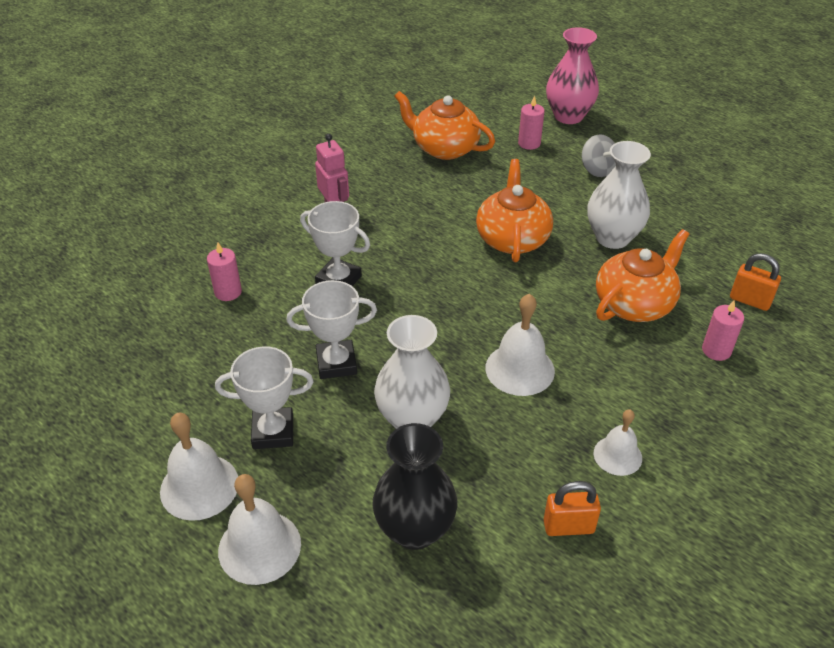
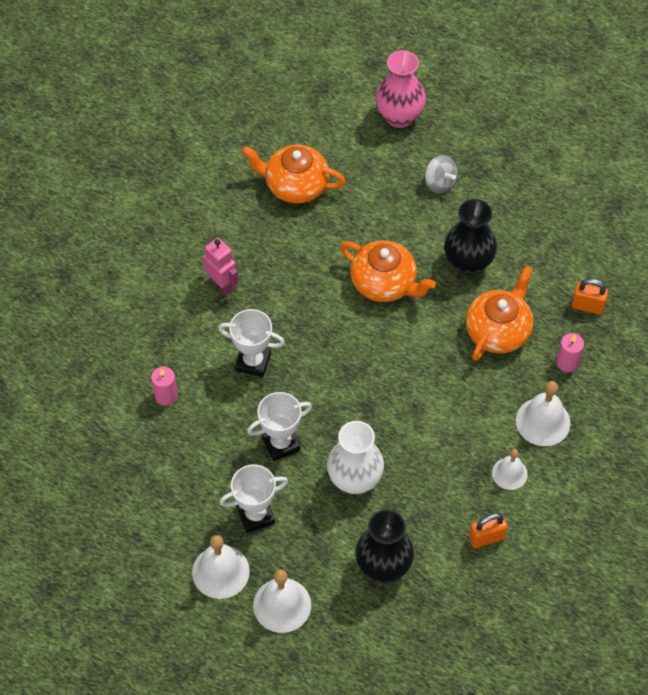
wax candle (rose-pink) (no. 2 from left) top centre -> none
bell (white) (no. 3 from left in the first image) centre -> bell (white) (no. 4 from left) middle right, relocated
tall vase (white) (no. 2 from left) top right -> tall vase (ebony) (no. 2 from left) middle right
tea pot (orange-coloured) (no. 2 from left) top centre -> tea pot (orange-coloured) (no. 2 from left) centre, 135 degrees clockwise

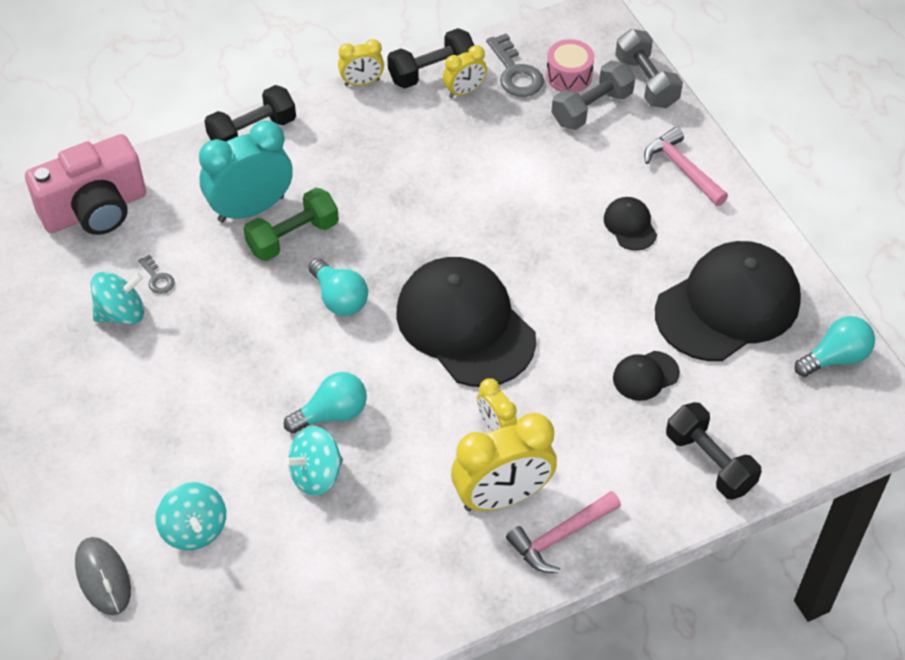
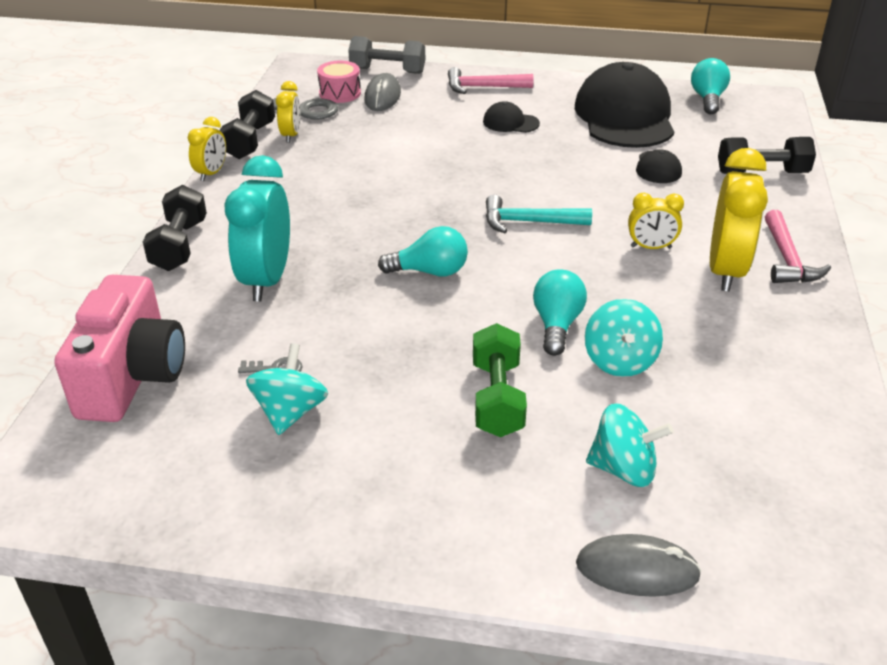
dumbbell (leaf-green) middle left -> dumbbell (leaf-green) centre, relocated
peaked cap (ebony) (no. 1 from left) centre -> carpenter's hammer (aqua) top centre
dumbbell (gray) (no. 1 from left) top centre -> computer mouse (gray) (no. 1 from left) top centre

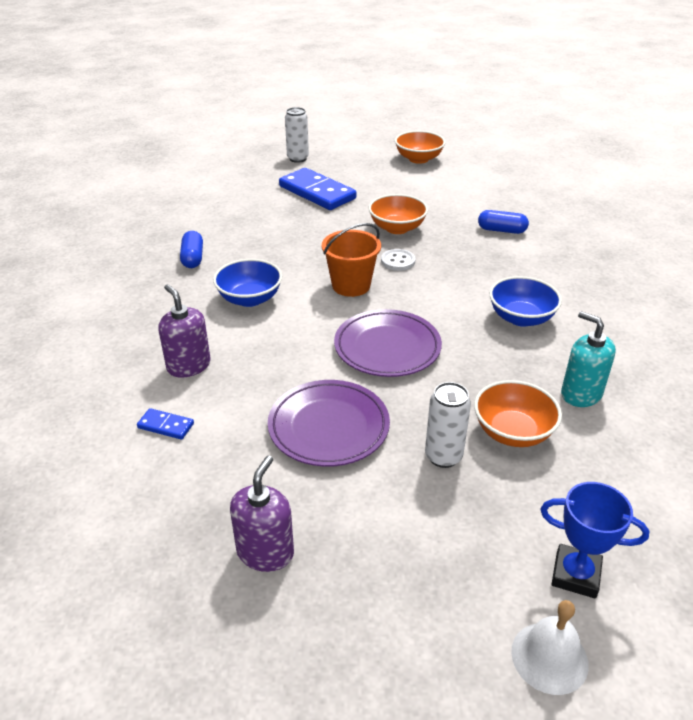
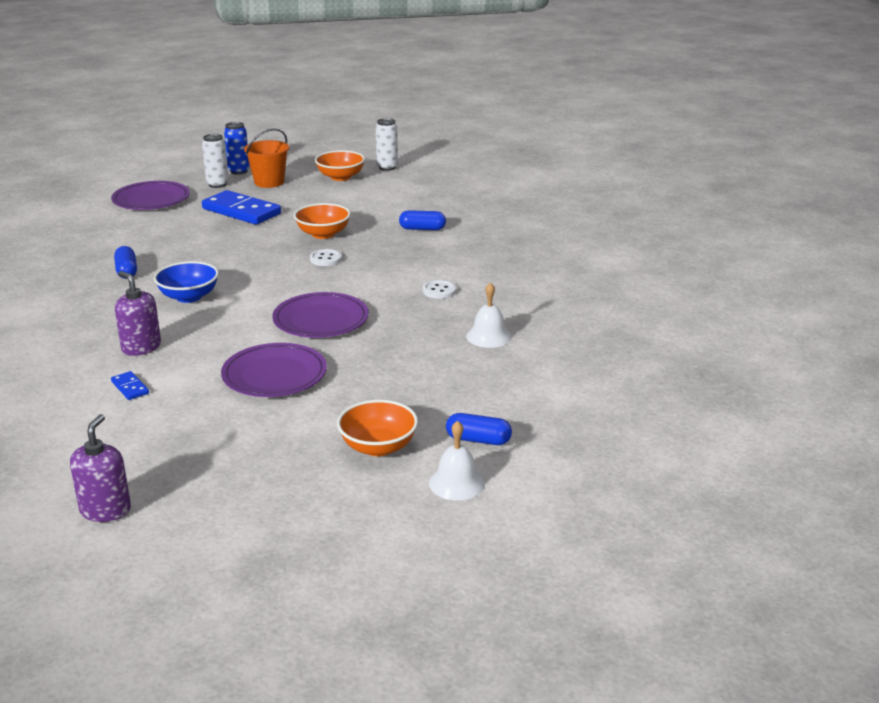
none -> flat dish (royal purple) (no. 1 from left) top left
none -> can (royal blue) top left
soap dispenser (royal purple) (no. 2 from left in the first image) bottom centre -> soap dispenser (royal purple) (no. 1 from left) middle left, relocated
sand bucket (orange-coloured) centre -> sand bucket (orange-coloured) top left, relocated
can (white) (no. 2 from left) centre -> can (white) (no. 2 from left) top centre, relocated
serving bowl (orange-coloured) (no. 3 from left) middle right -> serving bowl (orange-coloured) (no. 3 from left) centre, relocated
serving bowl (royal blue) (no. 2 from left) middle right -> shirt button (white) (no. 2 from left) centre
trophy (royal blue) bottom right -> pill shape (royal blue) (no. 3 from left) centre
soap dispenser (aqua) middle right -> bell (white) (no. 2 from left) centre
domino tile (royal blue) (no. 1 from left) middle left, 45 degrees clockwise

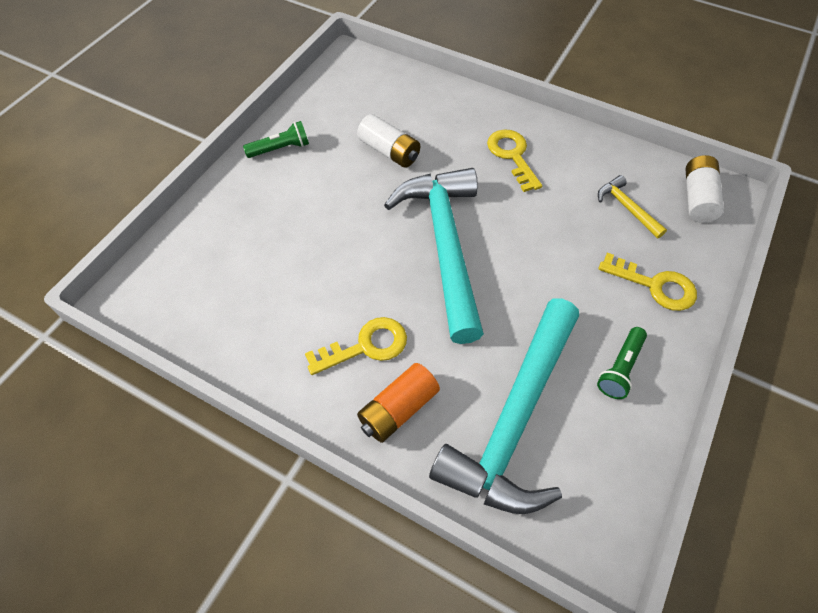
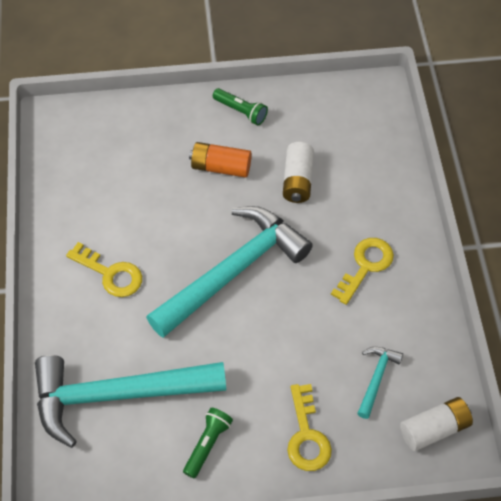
AA battery (orange-coloured) centre -> AA battery (orange-coloured) top centre, relocated
carpenter's hammer (golden) middle right -> carpenter's hammer (aqua) (no. 3 from left) bottom right
flashlight (leaf-green) (no. 2 from left in the first image) middle right -> flashlight (leaf-green) (no. 1 from left) bottom centre, 120 degrees clockwise

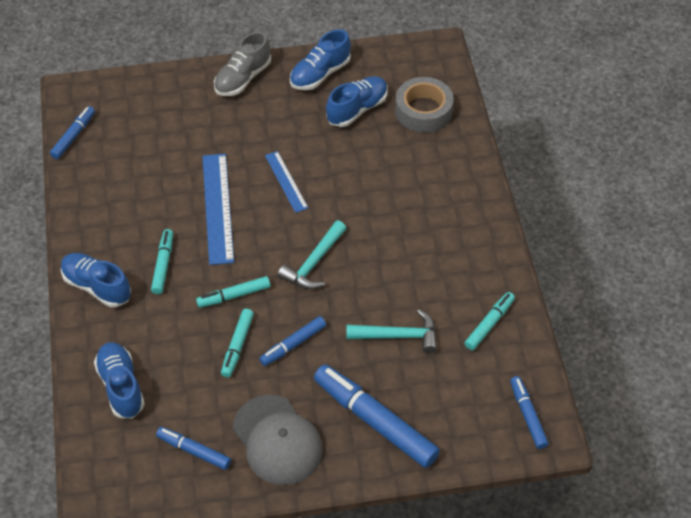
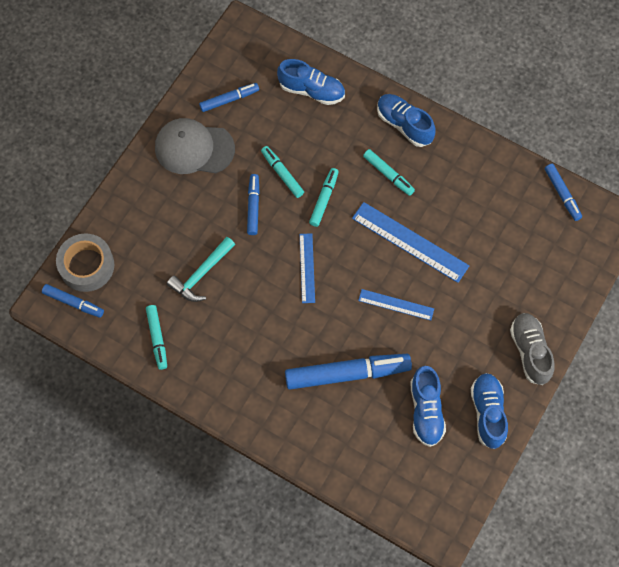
felt pen (royal blue) (no. 4 from left) bottom centre -> felt pen (royal blue) (no. 4 from left) centre, relocated
sticky tape (gray) top centre -> sticky tape (gray) middle left, relocated
carpenter's hammer (aqua) (no. 1 from left) centre -> ruler (royal blue) (no. 1 from left) centre
sneaker (royal blue) (no. 1 from left in the first image) middle left -> sneaker (royal blue) (no. 2 from left) top centre, 120 degrees counterclockwise

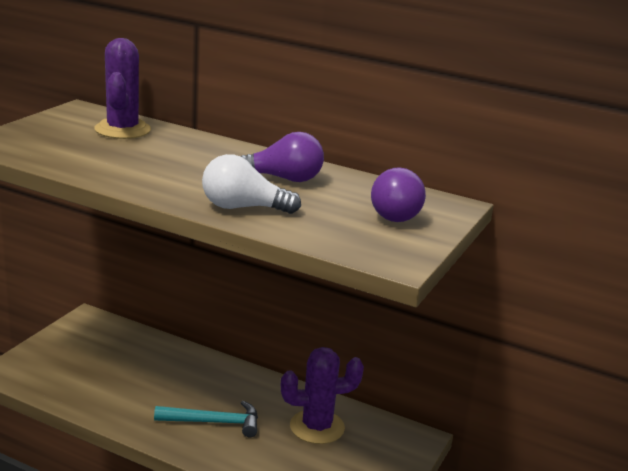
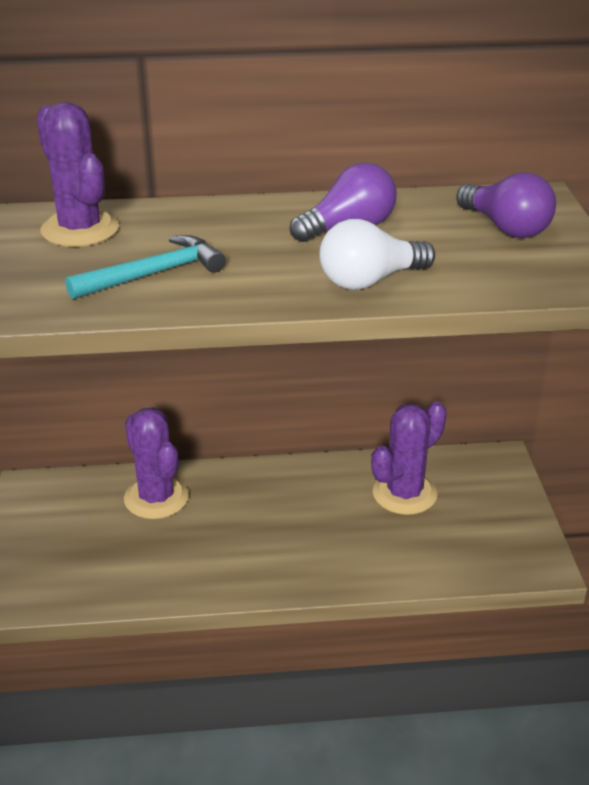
none -> prickly plant (royal purple) (no. 2 from left) middle left
carpenter's hammer (aqua) bottom left -> carpenter's hammer (aqua) middle left, relocated

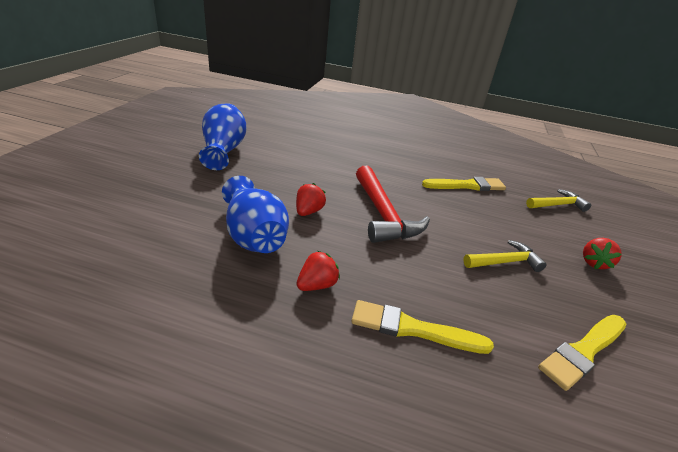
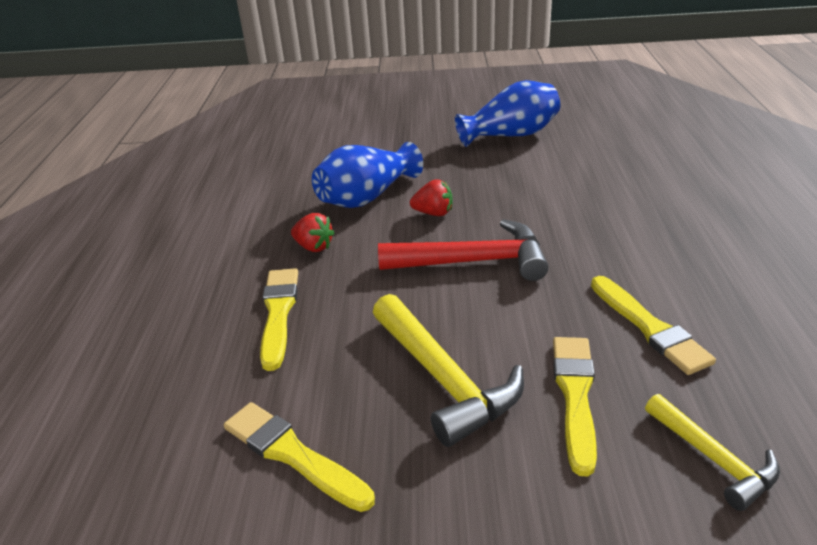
toy strawberry (red) (no. 3 from left) middle right -> none
none -> paint brush (golden) (no. 3 from left) bottom right
carpenter's hammer (red) centre, 150 degrees counterclockwise
carpenter's hammer (golden) (no. 1 from left) middle right -> carpenter's hammer (golden) (no. 1 from left) bottom centre, x1.66

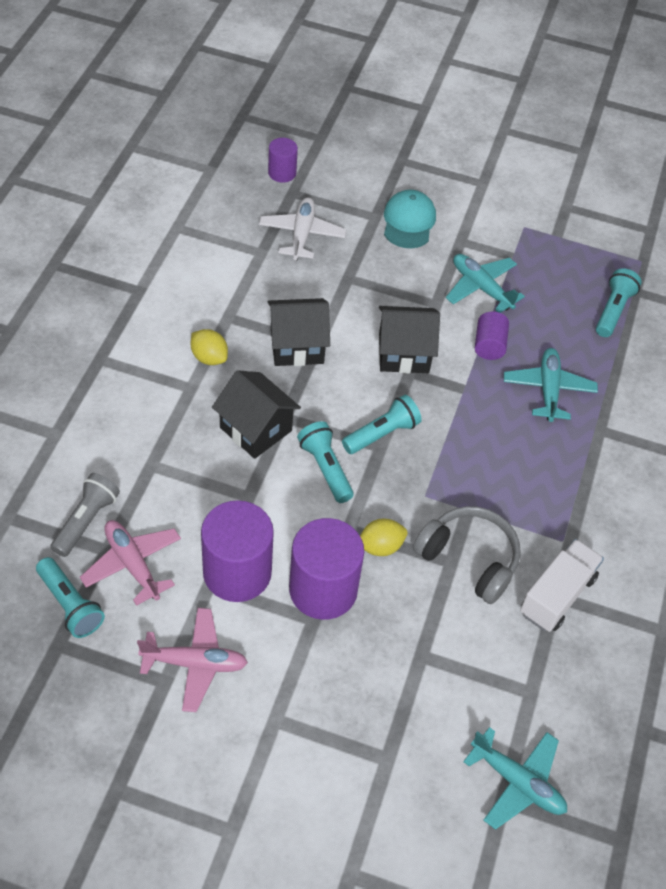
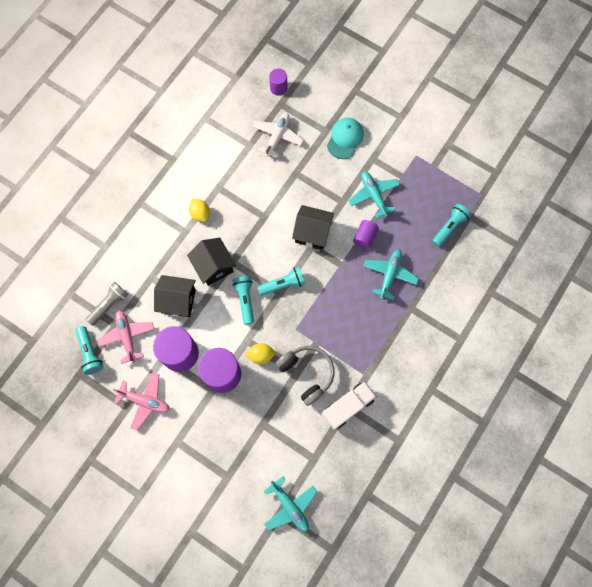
toy house (ebony) (no. 2 from left in the first image) centre -> toy house (ebony) (no. 1 from left) middle left, relocated

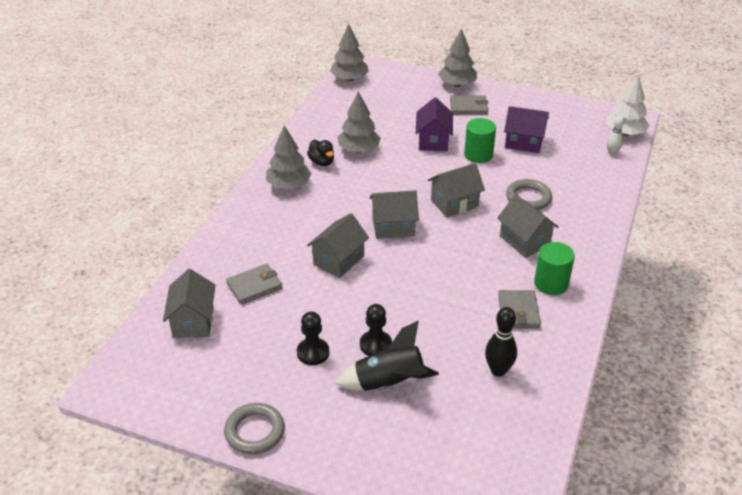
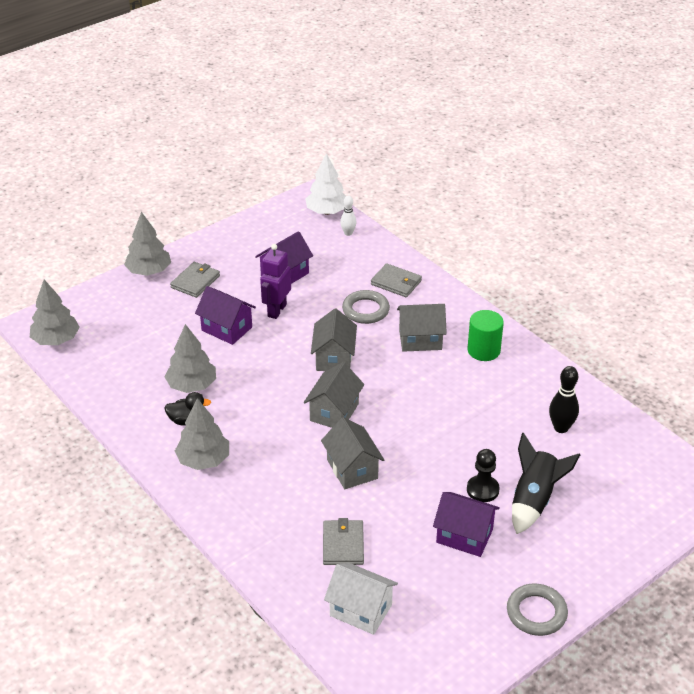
wallet (gray) (no. 3 from left) middle right -> wallet (gray) (no. 3 from left) centre, relocated
chess pawn (ebony) (no. 1 from left) bottom centre -> toy house (royal purple) (no. 3 from left) bottom right
cylinder shape (leaf-green) (no. 1 from left) top centre -> robot (royal purple) centre
toy house (gray) (no. 1 from left) middle left -> toy house (white) bottom centre

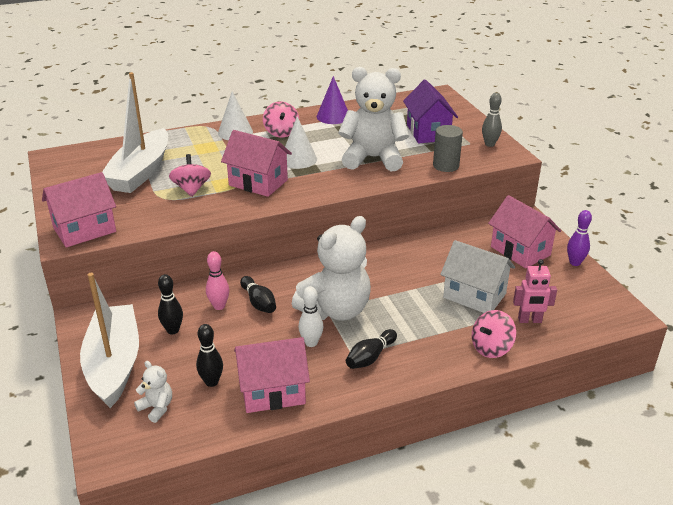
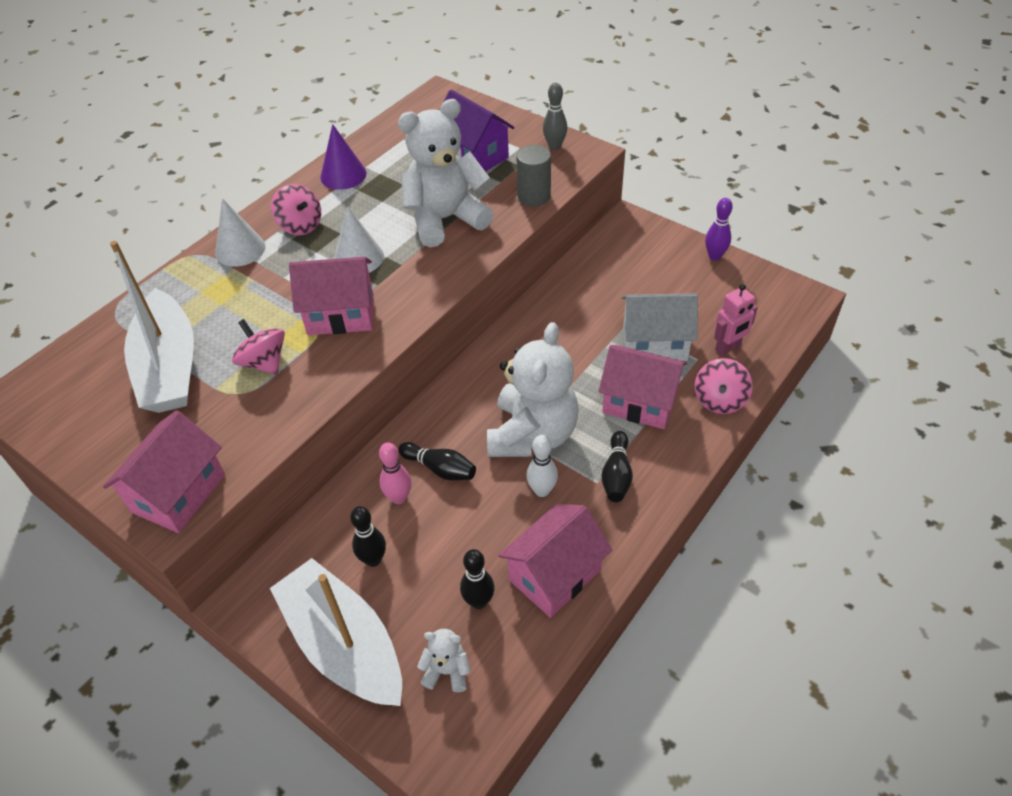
toy house (rose-pink) (no. 4 from left) middle right -> toy house (rose-pink) (no. 4 from left) centre, relocated

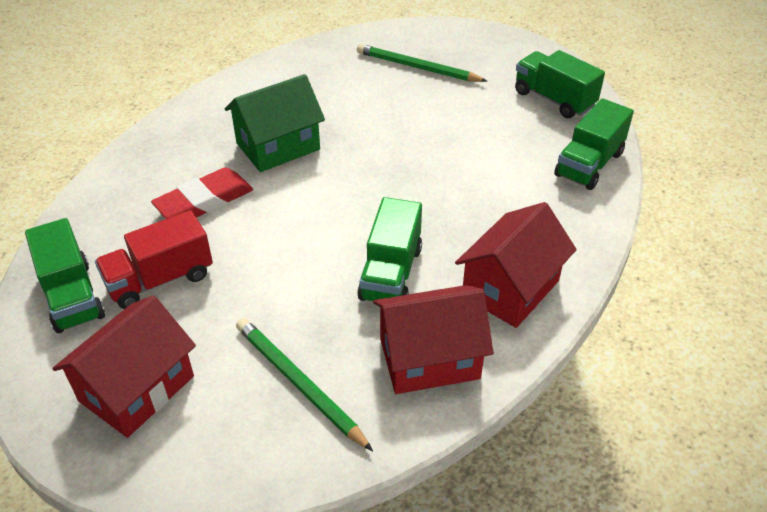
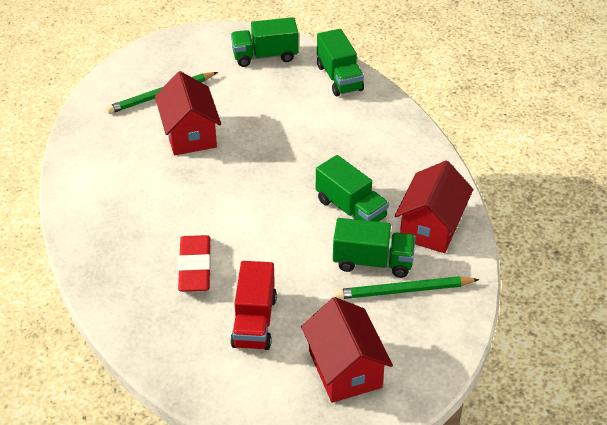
toy house (leaf-green) top centre -> none
lorry (leaf-green) (no. 1 from left in the first image) middle left -> lorry (leaf-green) (no. 4 from left) centre, relocated
toy house (red) (no. 3 from left in the first image) middle right -> toy house (red) (no. 1 from left) top left, relocated

